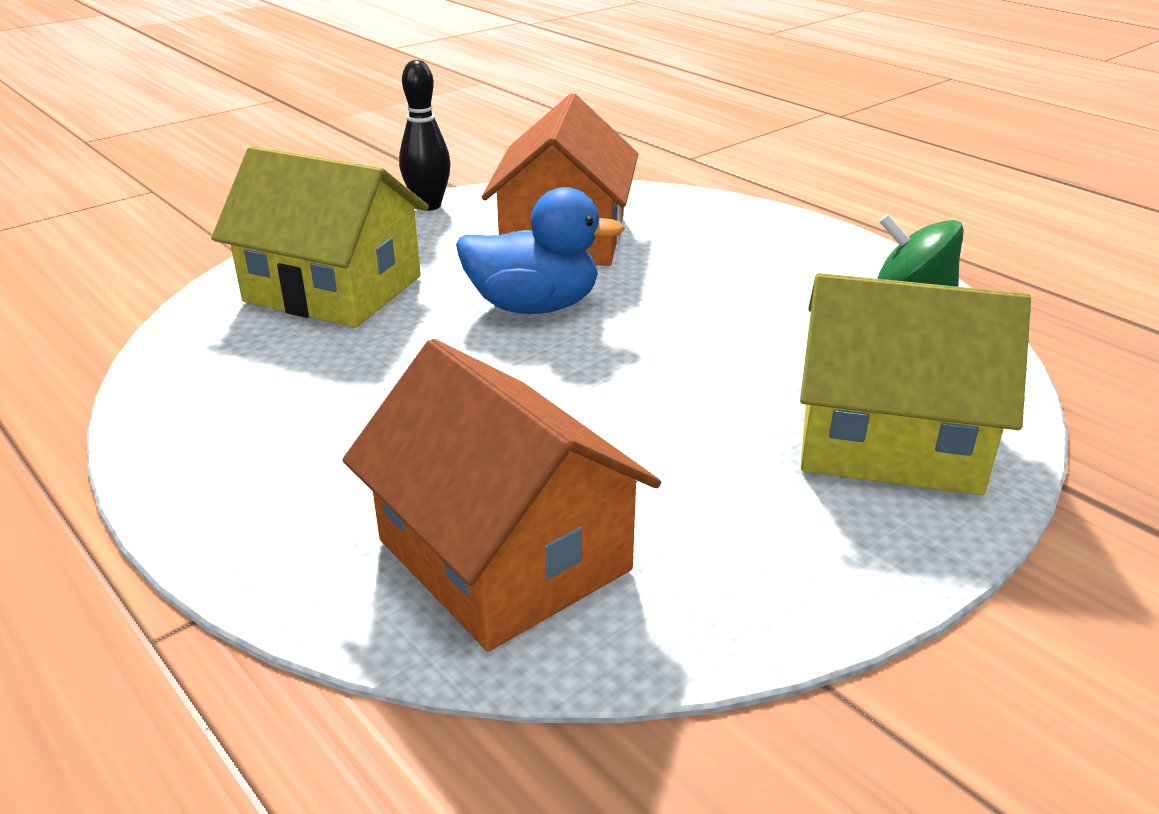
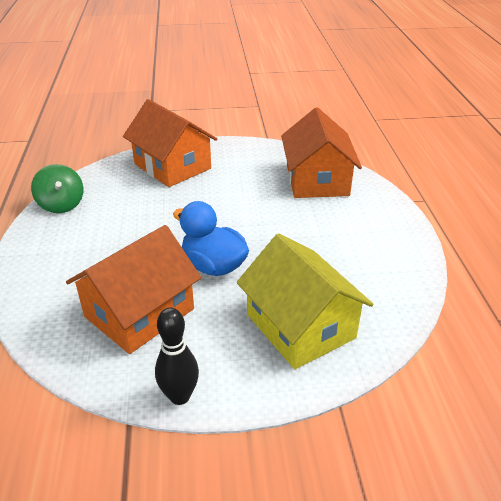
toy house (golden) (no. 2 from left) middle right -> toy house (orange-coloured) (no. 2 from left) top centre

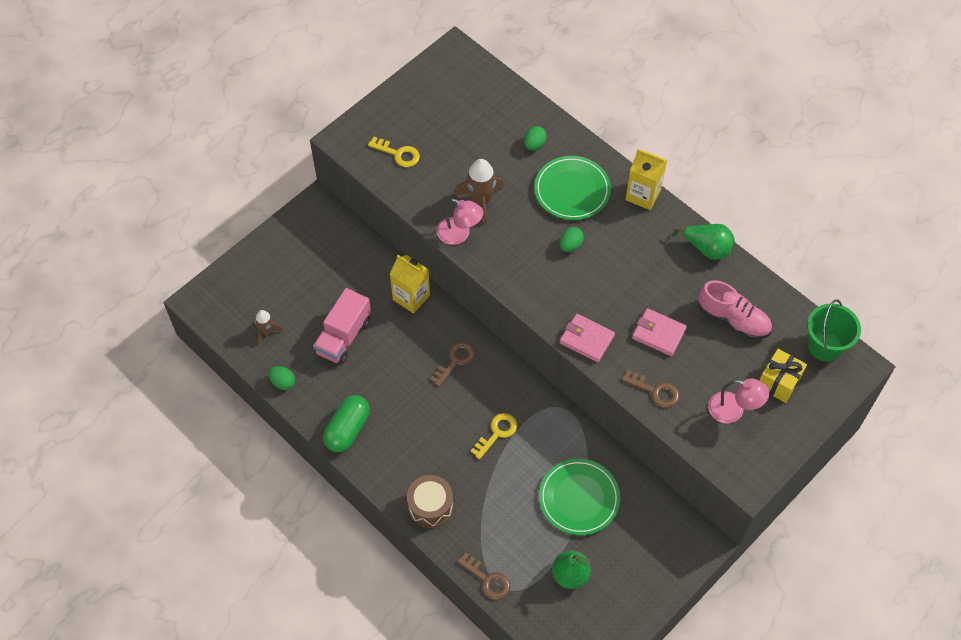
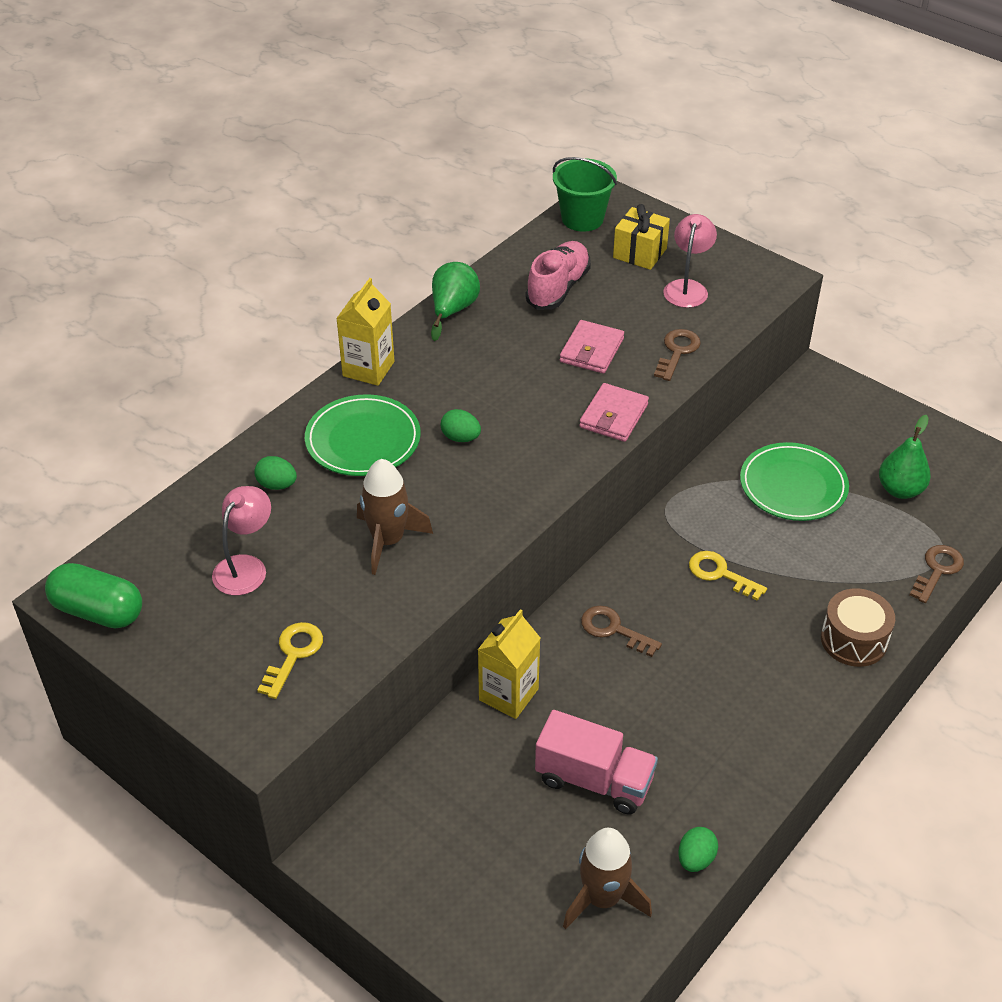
pill shape (leaf-green) centre -> pill shape (leaf-green) middle left, relocated
lamp (rose-pink) (no. 1 from left) centre -> lamp (rose-pink) (no. 1 from left) middle left, relocated
spaceship (dark brown) (no. 1 from left in the first image) middle left -> spaceship (dark brown) (no. 2 from left) bottom centre, x1.68

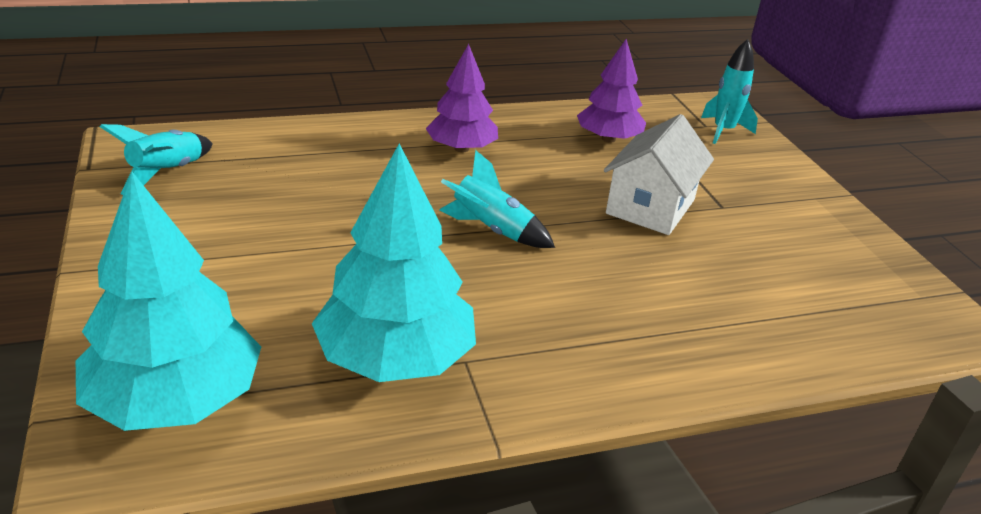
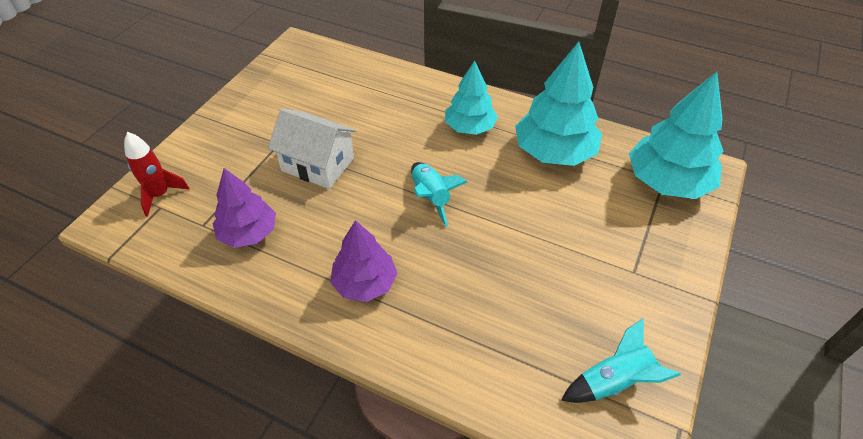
none -> tree (aqua) (no. 1 from left) top centre
spaceship (aqua) (no. 3 from left) top right -> spaceship (red) middle left
toy house (white) middle right -> toy house (white) centre, 45 degrees clockwise

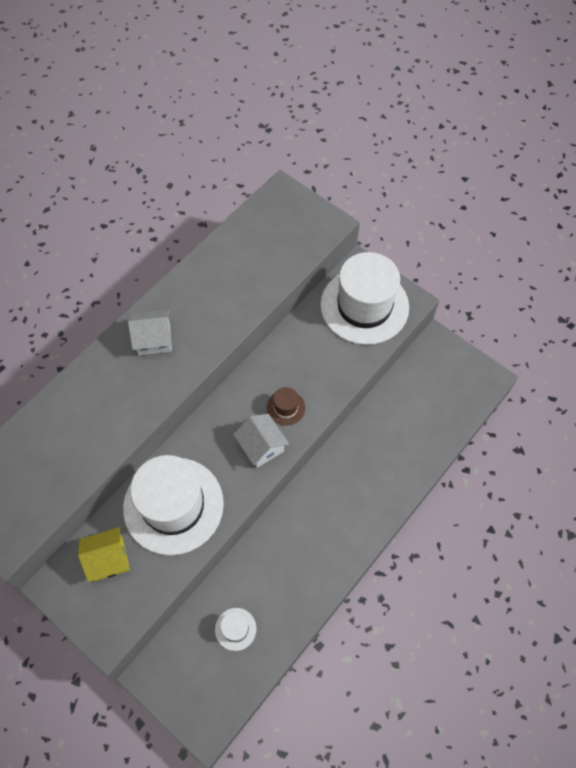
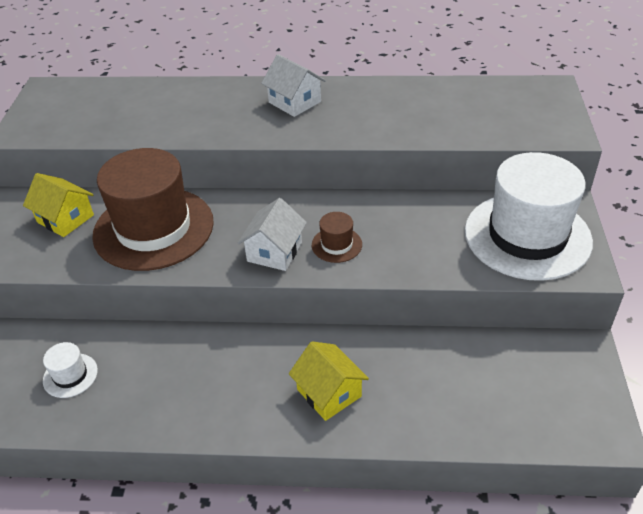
none -> toy house (golden) (no. 2 from left) bottom centre
tall hat (white) (no. 1 from left) middle left -> tall hat (dark brown) (no. 1 from left) middle left

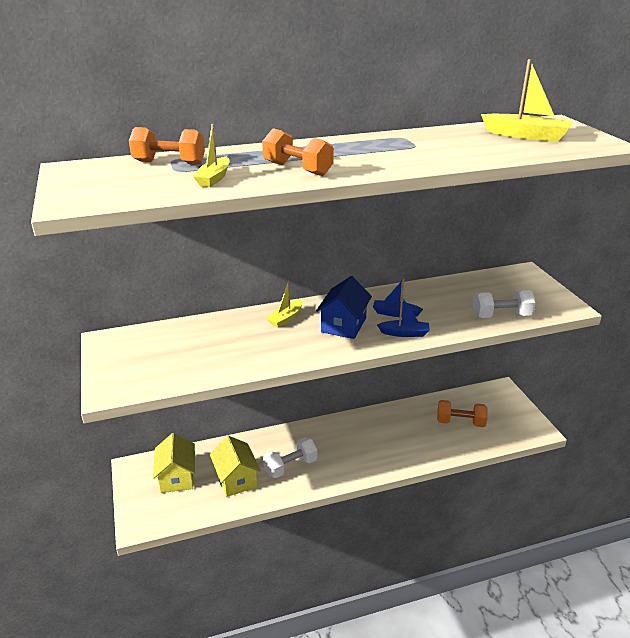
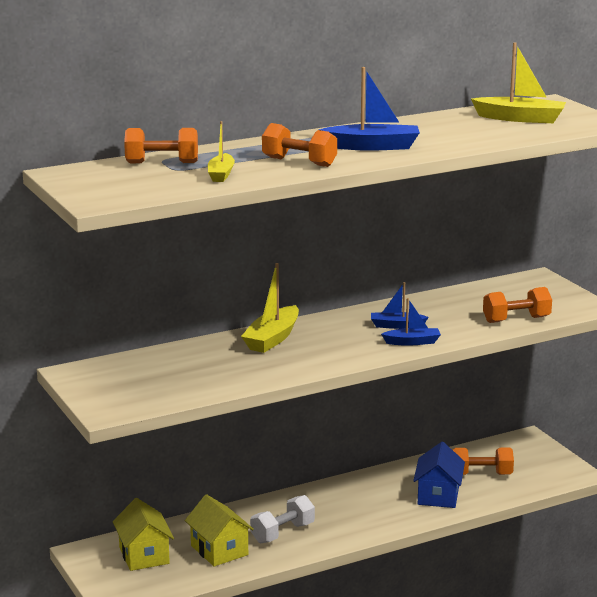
none -> boat (royal blue) (no. 1 from left) top centre
toy house (royal blue) centre -> toy house (royal blue) bottom right, relocated
dumbbell (white) (no. 2 from left) middle right -> dumbbell (orange-coloured) (no. 4 from left) middle right
boat (golden) (no. 2 from left) centre, x1.62

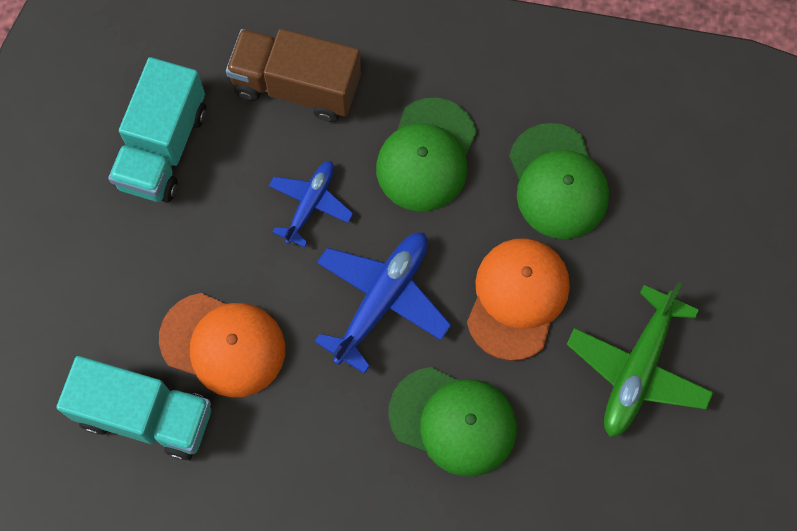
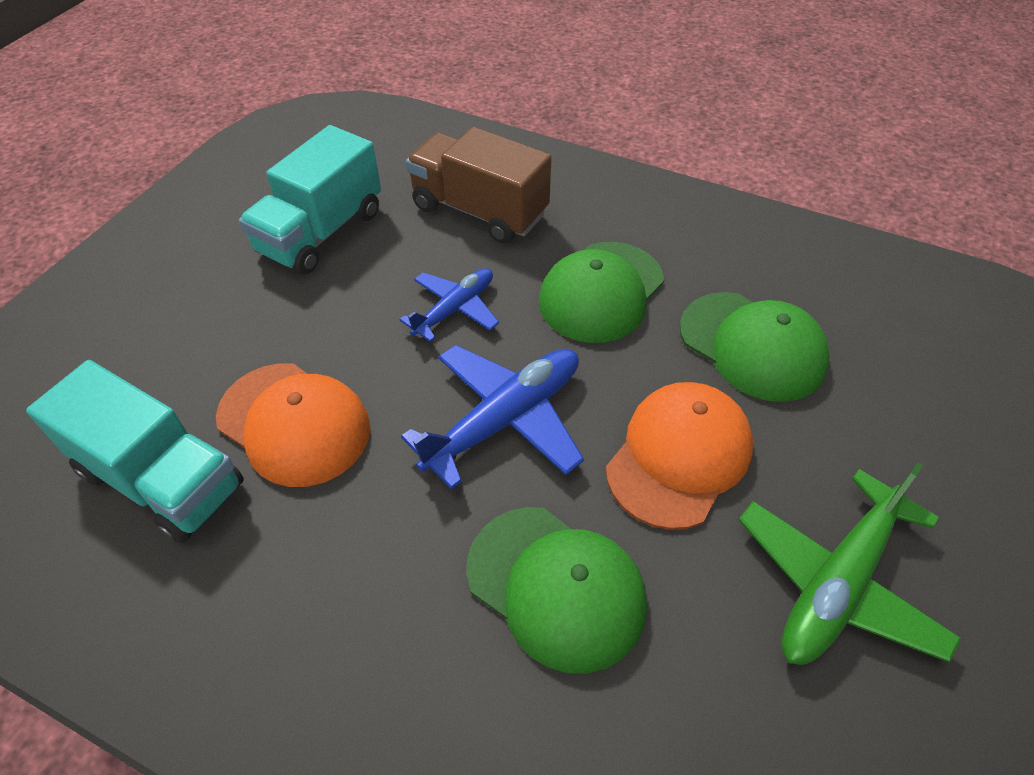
peaked cap (leaf-green) (no. 3 from left) middle right, 45 degrees counterclockwise

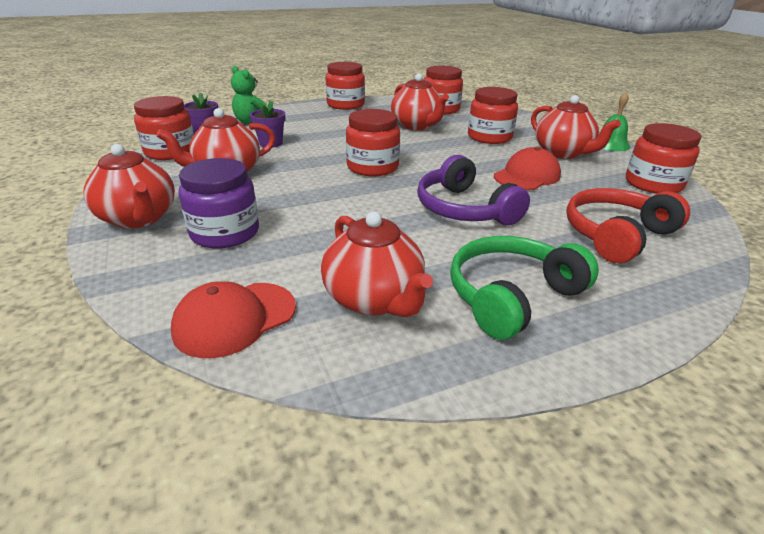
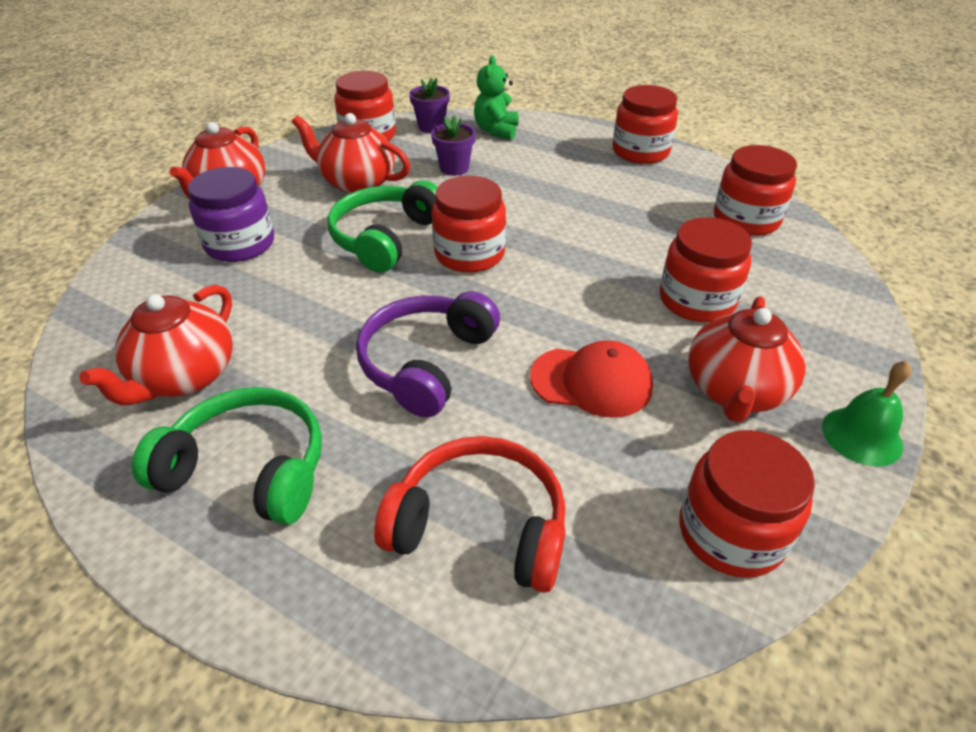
peaked cap (red) (no. 1 from left) middle left -> none
tea pot (red) (no. 4 from left) top centre -> none
none -> headset (leaf-green) (no. 2 from left) top centre

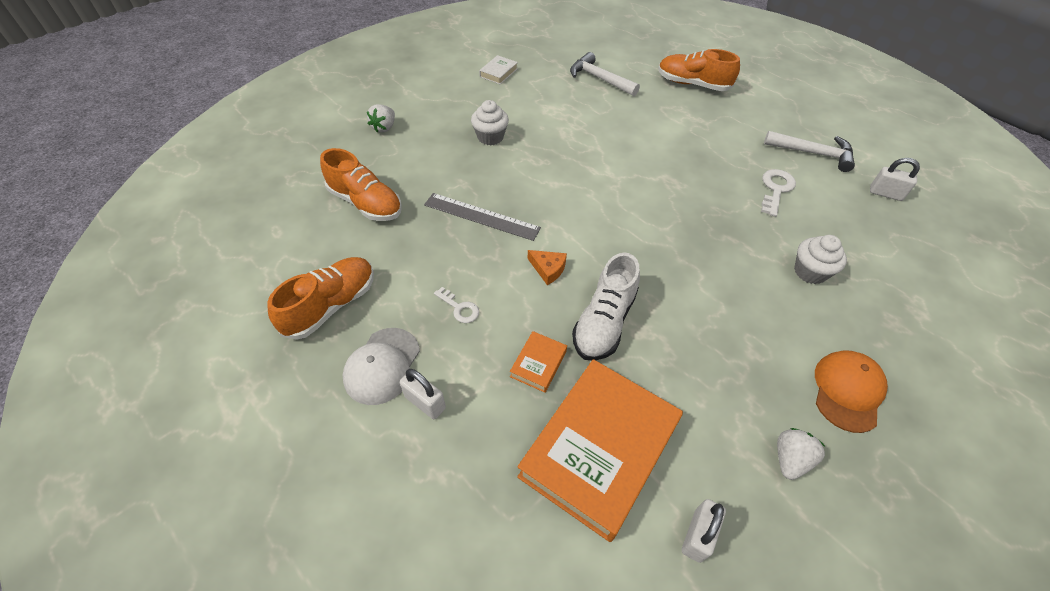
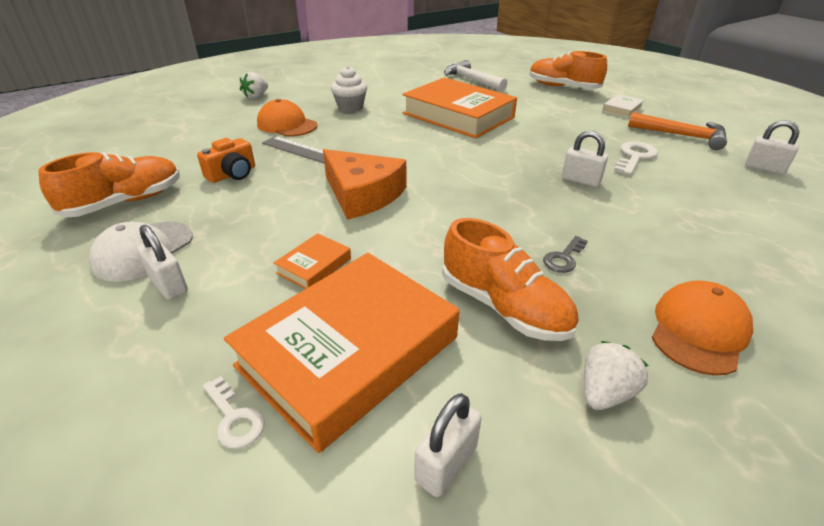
sneaker (white) centre -> none
fairy cake (white) (no. 2 from left) middle right -> none
none -> photo camera (orange-coloured) top left
none -> peaked cap (orange-coloured) (no. 1 from left) top centre
none -> book (orange-coloured) (no. 3 from left) top centre
none -> key (gray) middle right
none -> small lock (white) (no. 3 from left) top right
sneaker (orange-coloured) (no. 2 from left) top centre -> sneaker (orange-coloured) (no. 2 from left) centre, relocated
key (white) (no. 1 from left) centre -> key (white) (no. 1 from left) bottom left, relocated
book (white) top centre -> book (white) top right, relocated
carpenter's hammer (white) (no. 2 from left) top right -> carpenter's hammer (orange-coloured) top right
cheese (orange-coloured) centre, x2.09

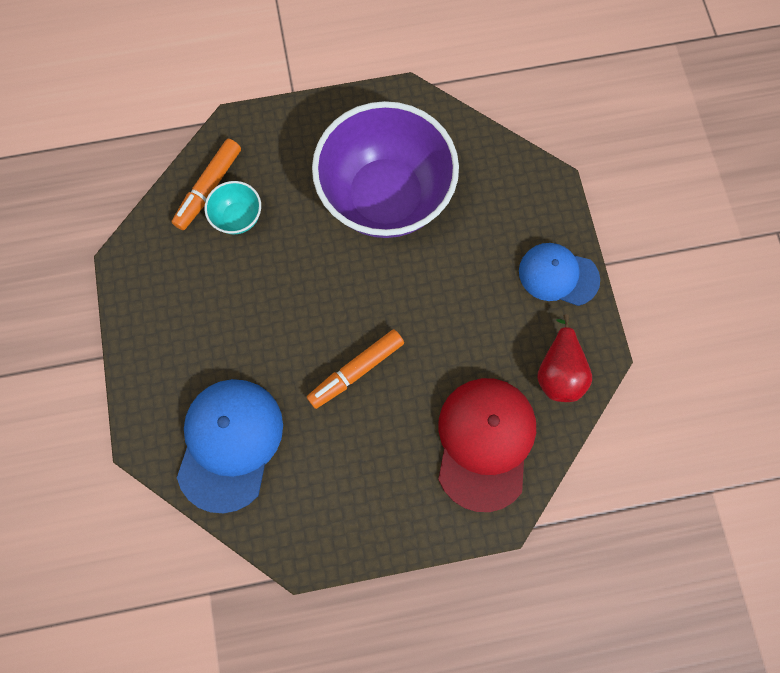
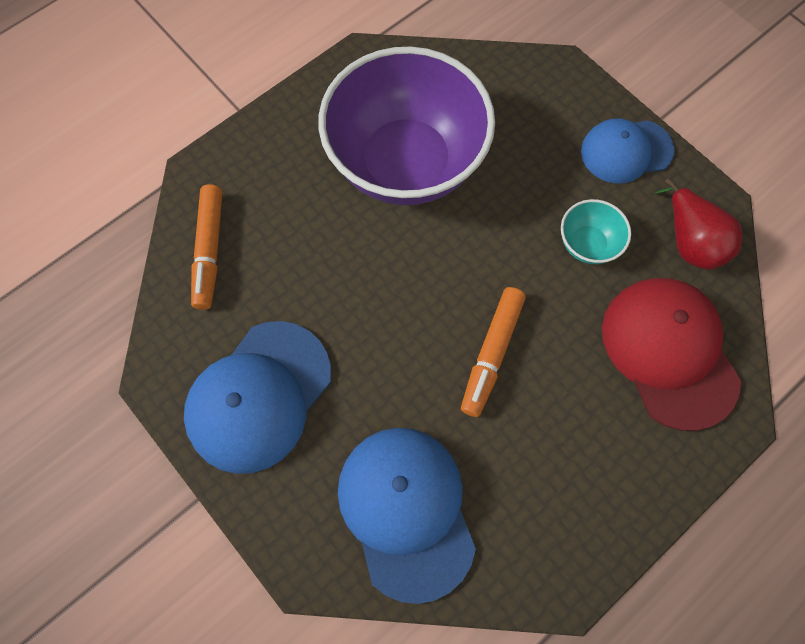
none -> peaked cap (royal blue) (no. 1 from left) middle left
serving bowl (aqua) top left -> serving bowl (aqua) middle right, relocated

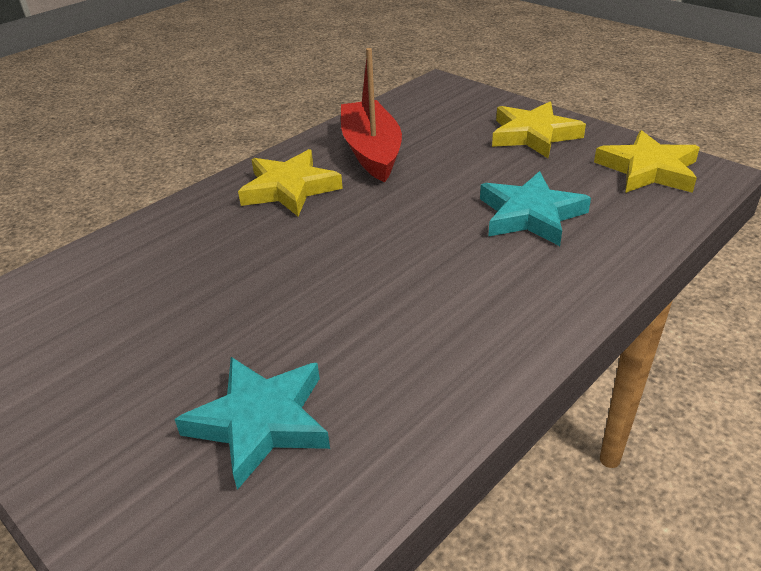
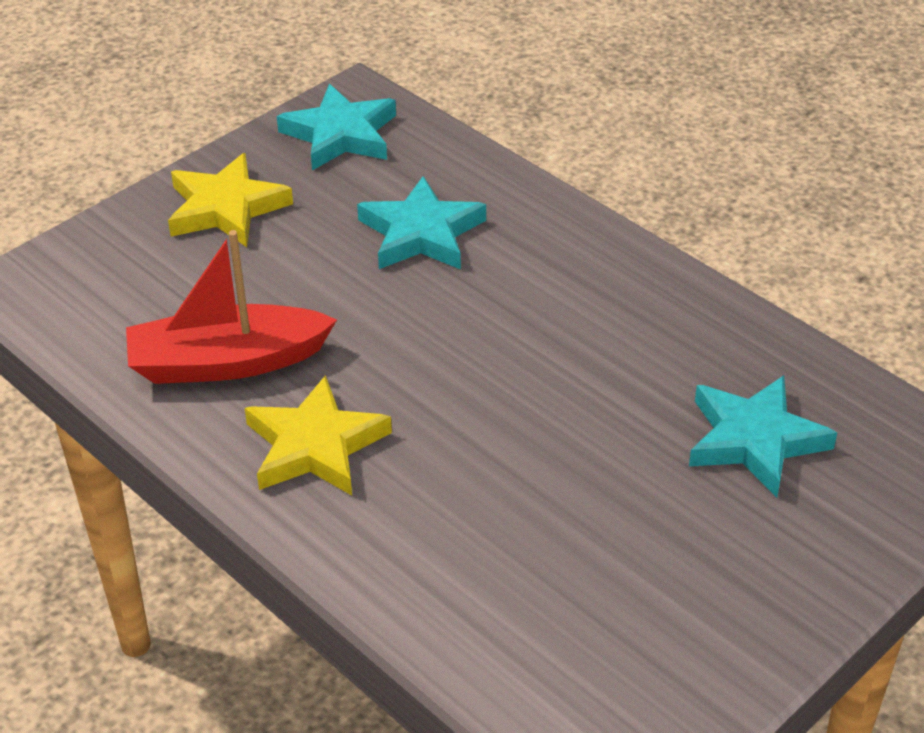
star (golden) (no. 3 from left) top right -> star (aqua) (no. 1 from left) top centre

